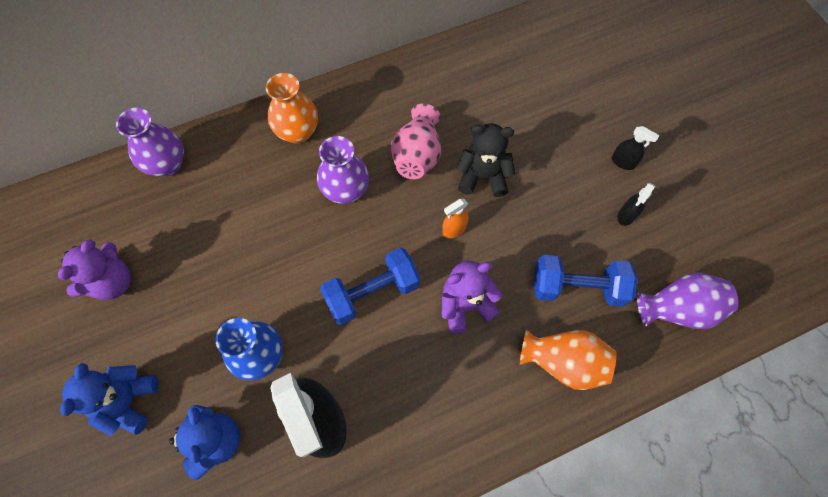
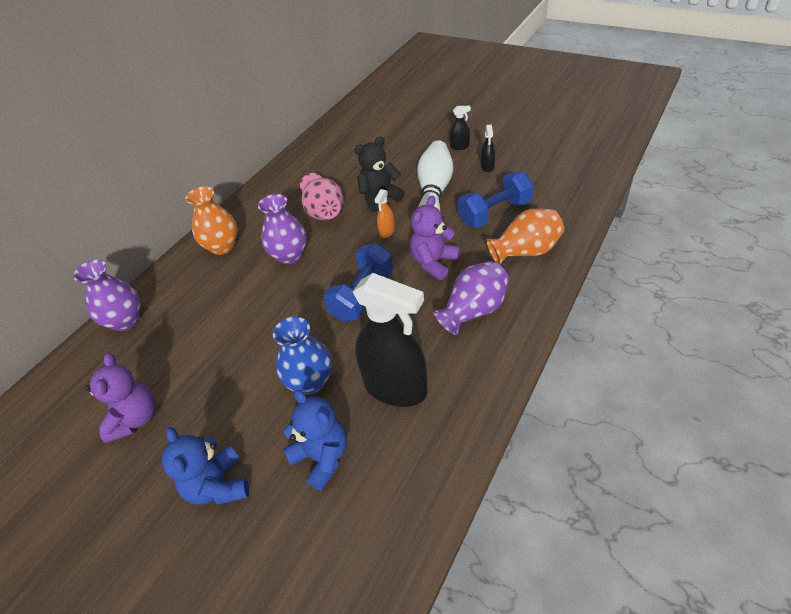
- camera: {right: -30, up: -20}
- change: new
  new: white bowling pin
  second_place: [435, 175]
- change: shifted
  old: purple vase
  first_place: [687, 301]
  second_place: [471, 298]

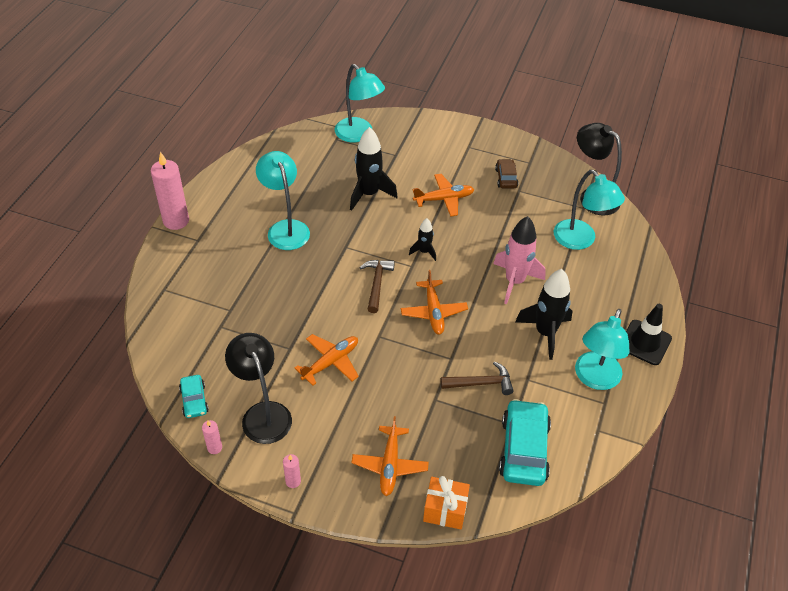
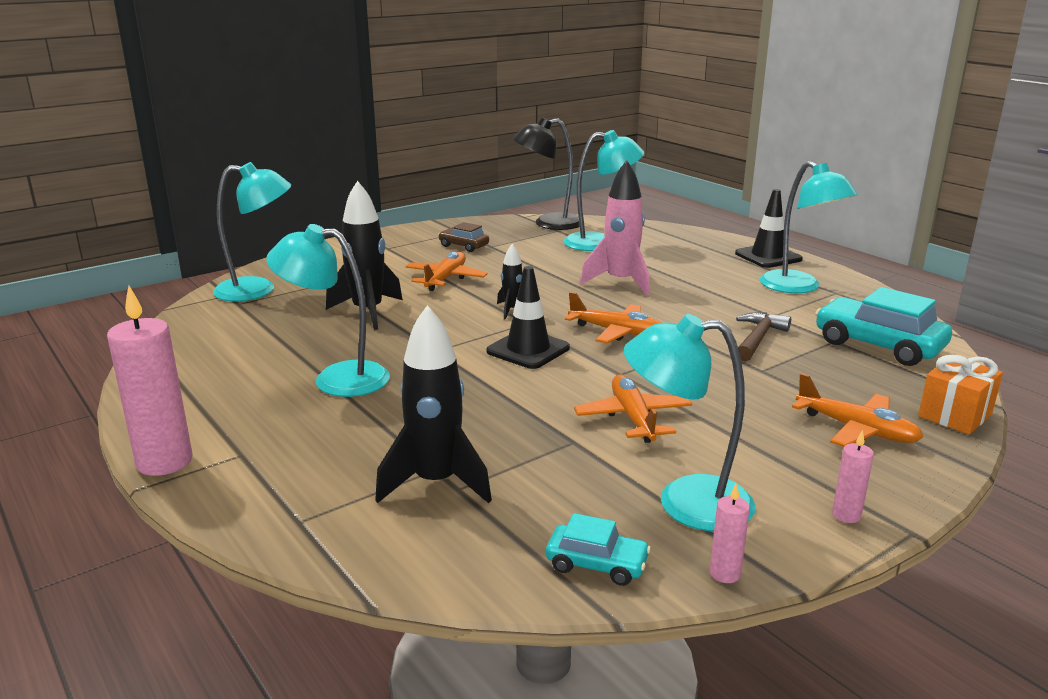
- camera: {right: -55, up: -25}
- change: shifted
  old: black rocket
  first_place: [543, 314]
  second_place: [433, 404]
- change: swapped
  old: brown hammer
  new: black traffic cone
  first_place: [377, 286]
  second_place: [528, 317]
- change: repainted
  old: black lamp
  new: turquoise lamp
  first_place: [258, 388]
  second_place: [689, 422]

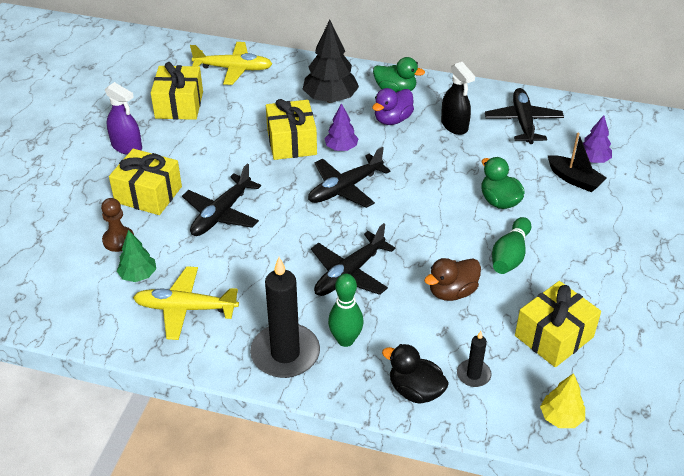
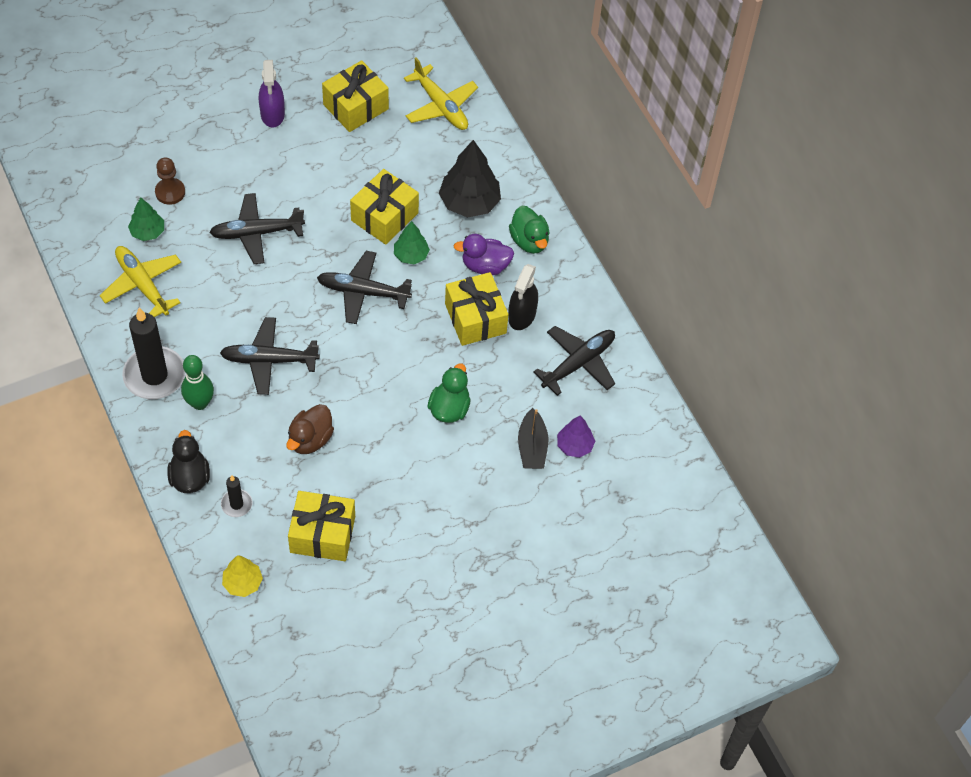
- camera: {right: 45, up: 15}
- change: rotated
  old: brown duck
  first_place: [452, 279]
  second_place: [310, 429]
  degrees: -75
- change: repainted
  old: purple tree
  new: green tree
  first_place: [342, 127]
  second_place: [412, 242]
- change: shifted
  old: yellow gift
  first_place: [145, 182]
  second_place: [476, 309]
- change: gone
  old: green bowling pin
  first_place: [511, 245]

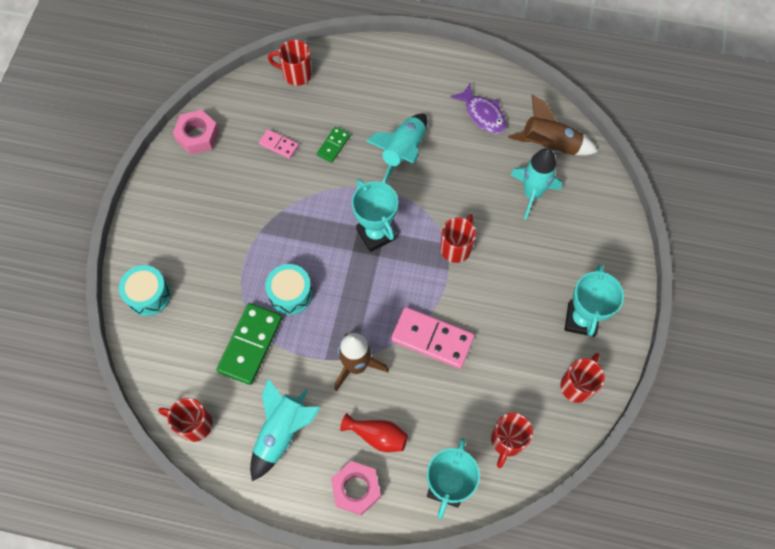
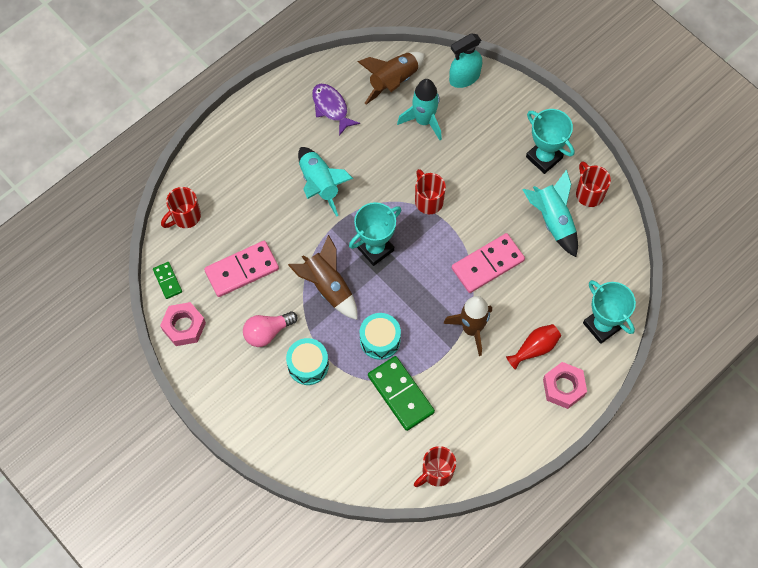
- camera: {right: -55, up: 0}
- change: shifted
  old: green domino
  first_place: [333, 145]
  second_place: [167, 280]
- change: scaled
  old: pink domino
  first_place: [279, 144]
  second_place: [241, 269]
  factor: 1.89
- change: new
  new: pink light bulb
  second_place: [270, 329]
- change: shifted
  old: turquoise drum
  first_place: [145, 290]
  second_place: [307, 361]
- change: new
  new: brown rocket
  second_place: [322, 277]
- change: rotated
  old: purple fish
  first_place: [478, 108]
  second_place: [336, 110]
  degrees: -120
- change: rotated
  old: turquoise trophy
  first_place: [375, 215]
  second_place: [375, 234]
  degrees: -45
- change: new
  new: turquoise spray bottle
  second_place: [465, 60]
- change: shifted
  old: turquoise rocket
  first_place: [285, 429]
  second_place: [550, 213]
- change: gone
  old: red mug
  first_place: [512, 440]

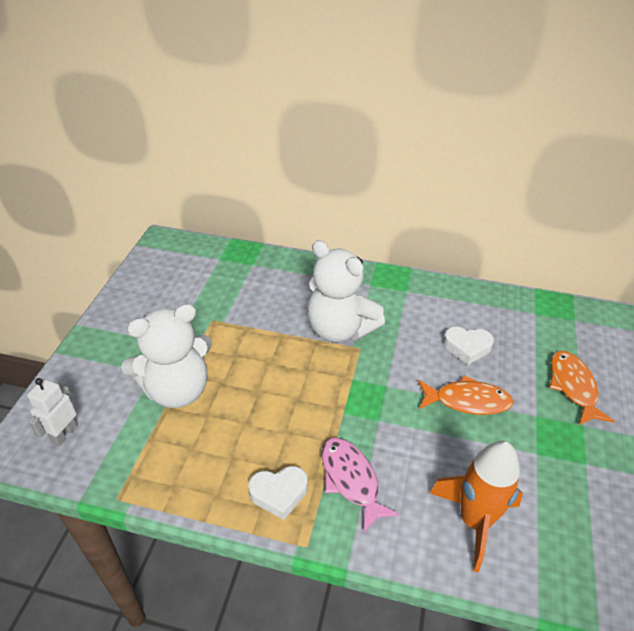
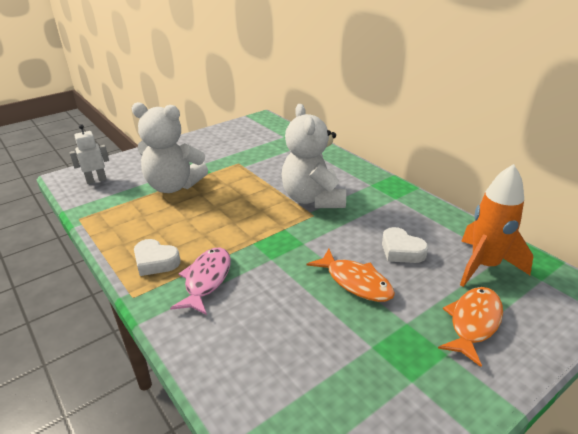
- camera: {right: 40, up: -10}
- change: shifted
  old: orange rocket
  first_place: [476, 506]
  second_place: [496, 225]

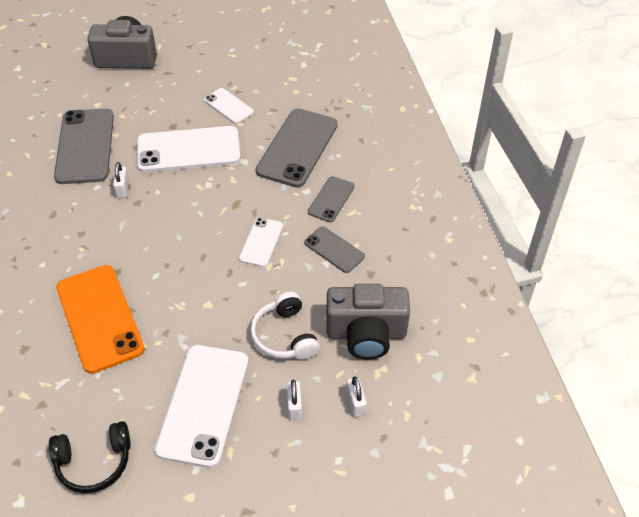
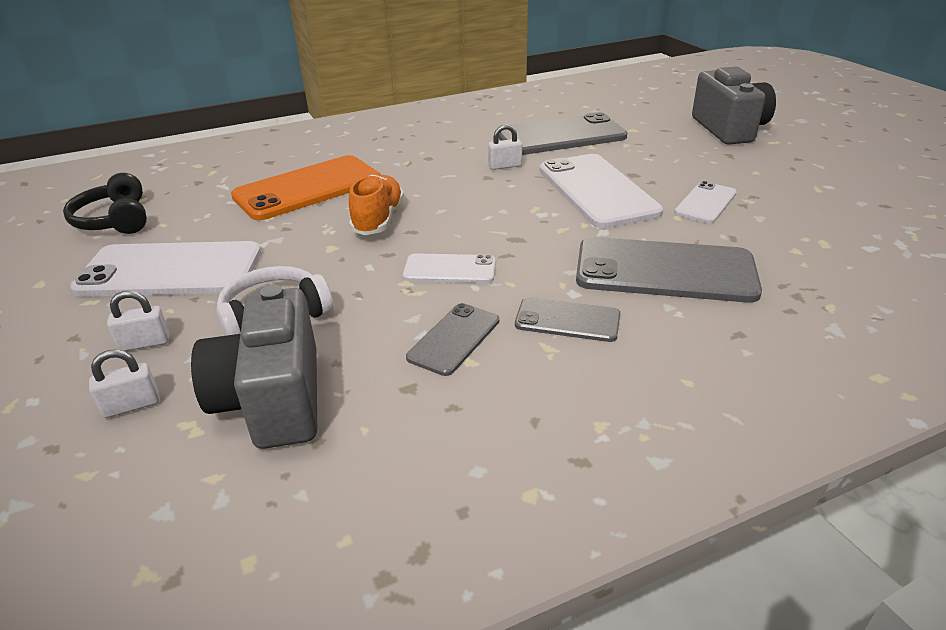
- camera: {right: 80, up: -15}
- change: new
  new: orange shoe
  second_place: [376, 205]

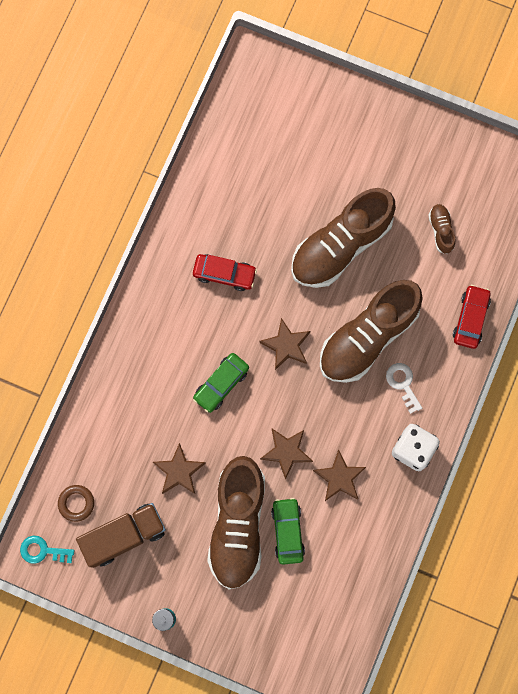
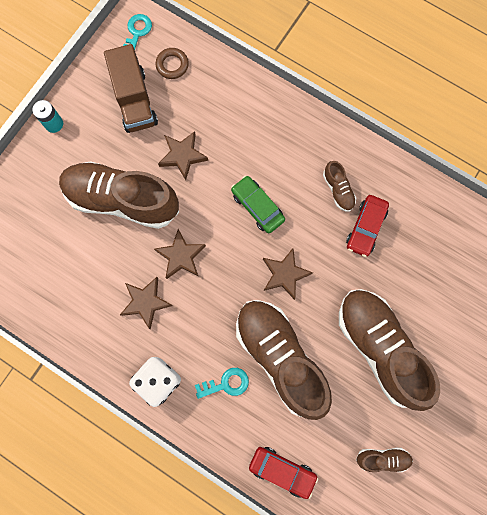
- camera: {right: 100, up: 0}
- change: repainted
  old: white key
  new: turquoise key
  first_place: [404, 388]
  second_place: [222, 383]
- change: new
  new: brown shoe
  second_place: [339, 186]
- change: gone
  old: green car
  first_place: [288, 531]

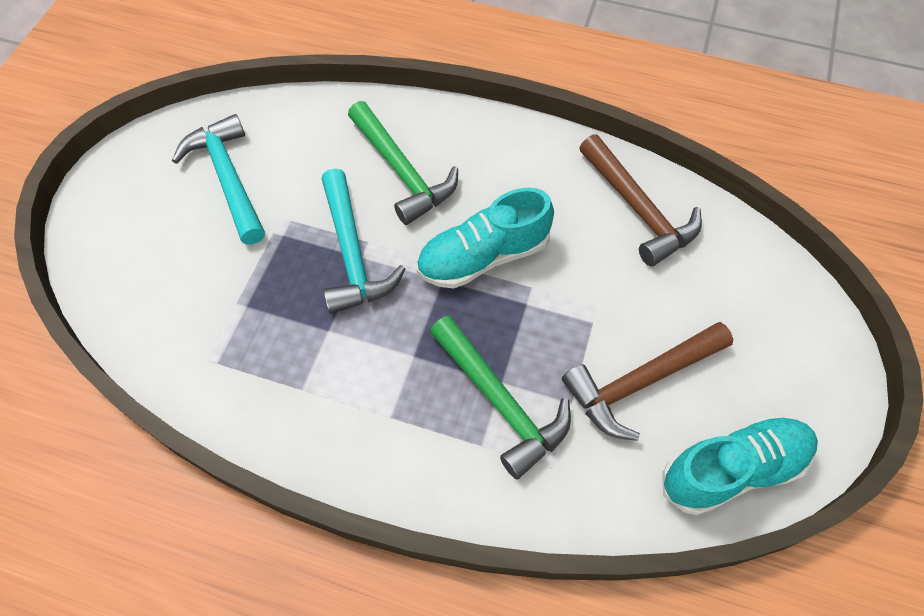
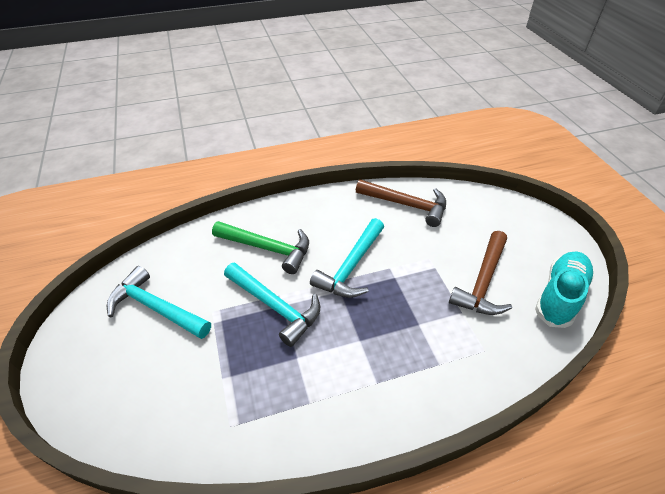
- camera: {right: -35, up: -15}
- change: swapped
  old: turquoise shoe
  new: turquoise hammer
  first_place: [485, 238]
  second_place: [347, 258]
- change: gone
  old: green hammer
  first_place: [500, 397]

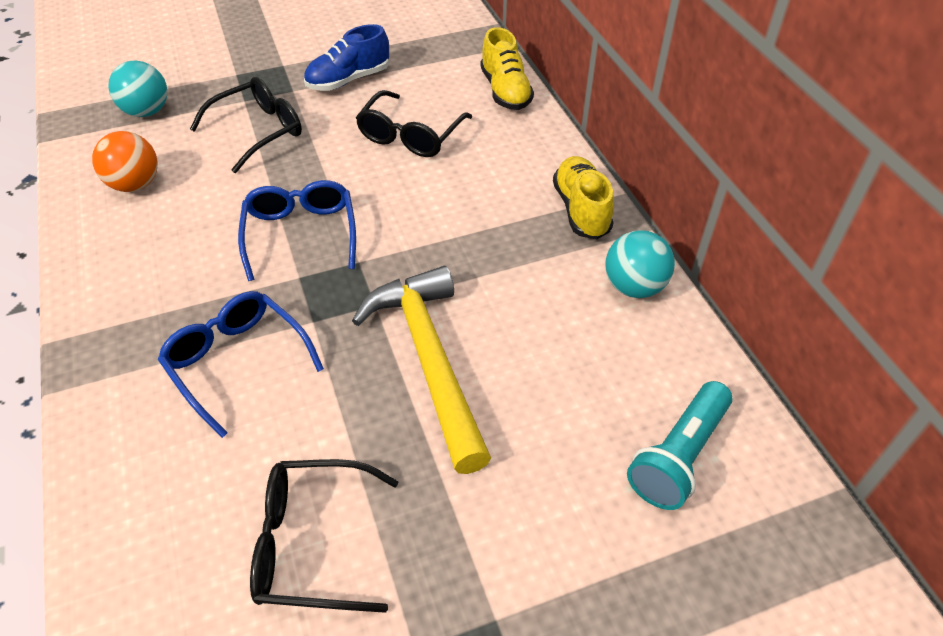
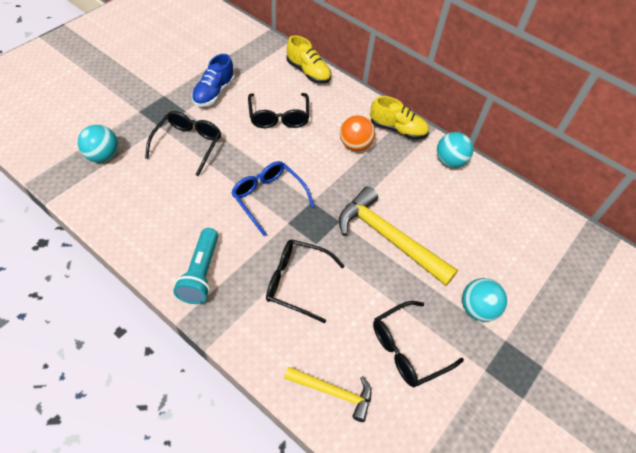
- camera: {right: -35, up: 5}
- change: shifted
  old: turquoise flashlight
  first_place: [679, 445]
  second_place: [195, 266]
- change: repainted
  old: blue glasses
  new: black glasses
  first_place: [241, 364]
  second_place: [305, 281]
- change: new
  new: yellow hammer
  second_place: [328, 394]
- change: shifted
  old: orange ball
  first_place: [125, 161]
  second_place: [357, 133]
- change: rotated
  old: yellow shoe
  first_place: [583, 197]
  second_place: [399, 118]
  degrees: 150
- change: new
  new: turquoise ball
  second_place: [484, 300]

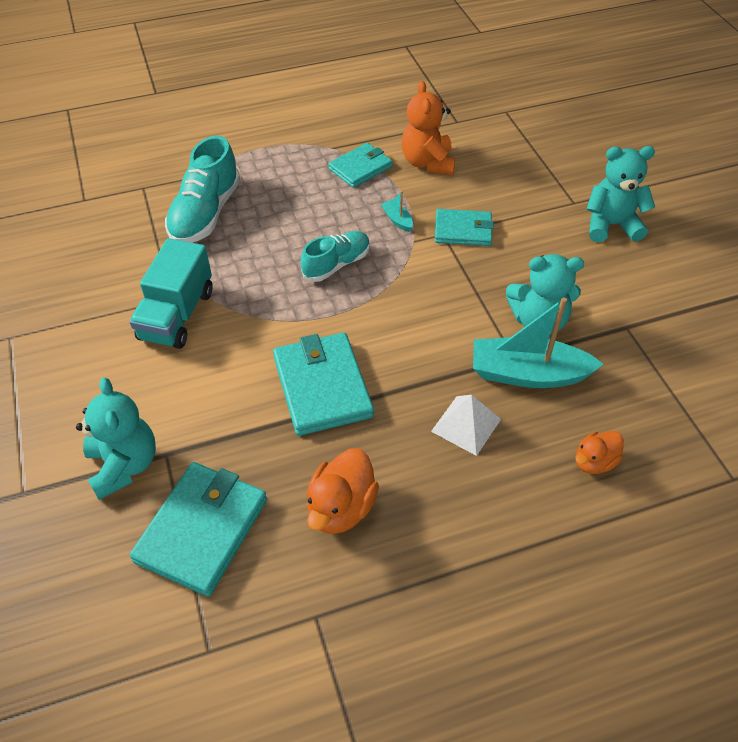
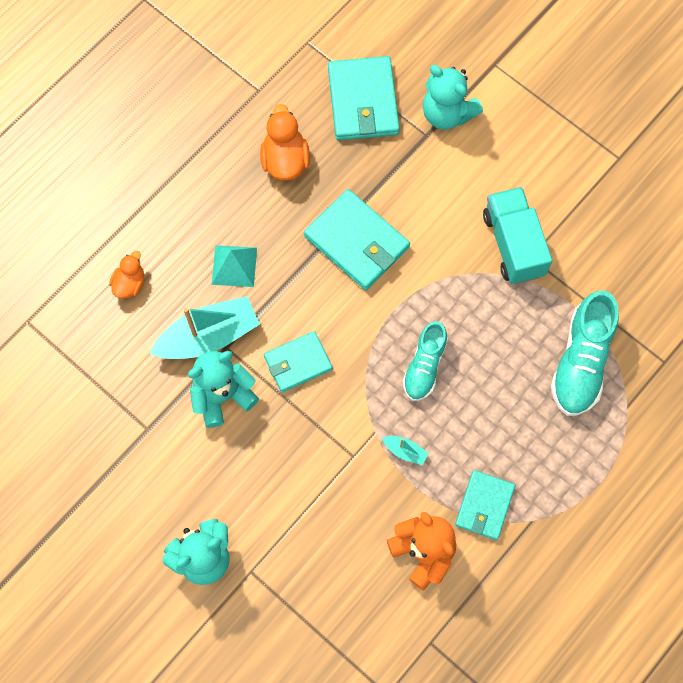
- camera: {right: 150, up: 20}
- change: repainted
  old: white pyramid
  new: turquoise pyramid
  first_place: [466, 425]
  second_place: [234, 266]
- change: shifted
  old: turquoise wallet
  first_place: [464, 227]
  second_place: [298, 361]
- change: rotated
  old: turquoise shoe
  first_place: [203, 189]
  second_place: [585, 353]
  degrees: -150

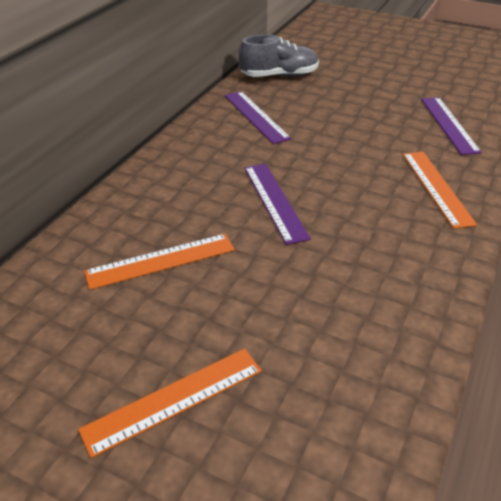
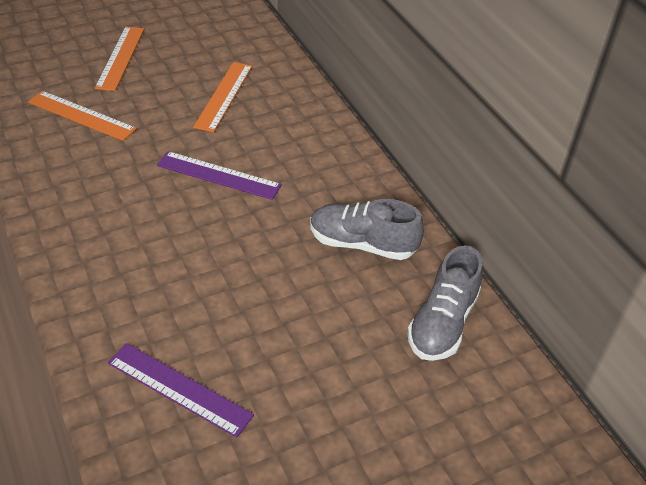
- camera: {right: 125, up: 5}
- change: shifted
  old: orange ruler
  first_place: [440, 190]
  second_place: [82, 116]
- change: swapped
  old: purple ruler
  new: grey shoe
  first_place: [258, 117]
  second_place: [367, 229]

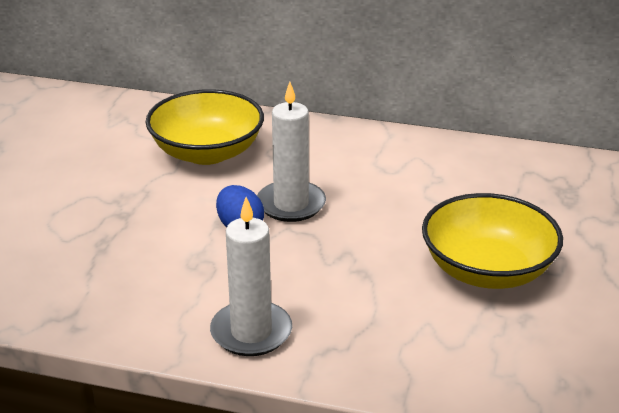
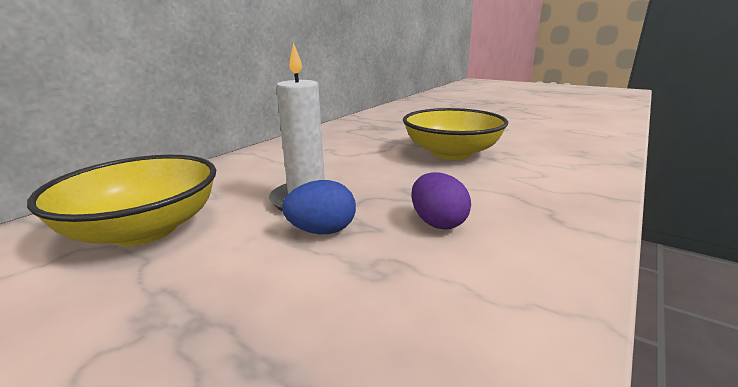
- camera: {right: -70, up: -10}
- change: new
  new: purple egg
  second_place: [441, 201]
- change: gone
  old: white candle
  first_place: [251, 276]

